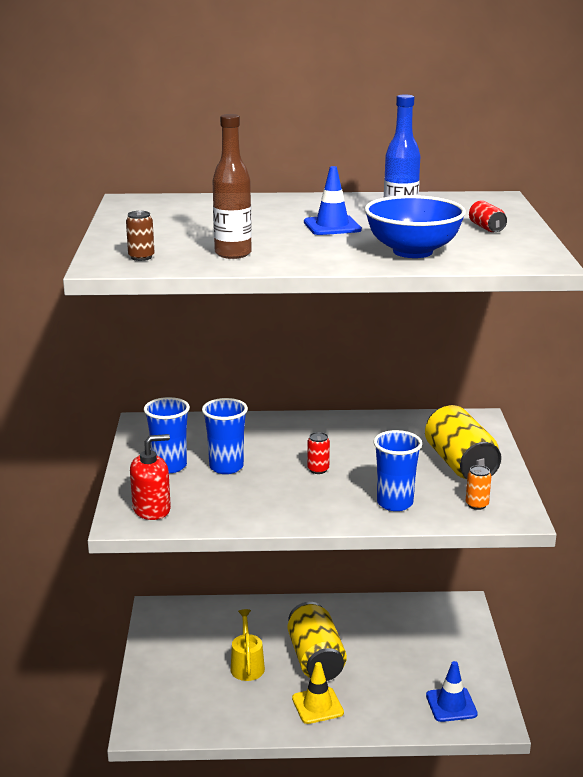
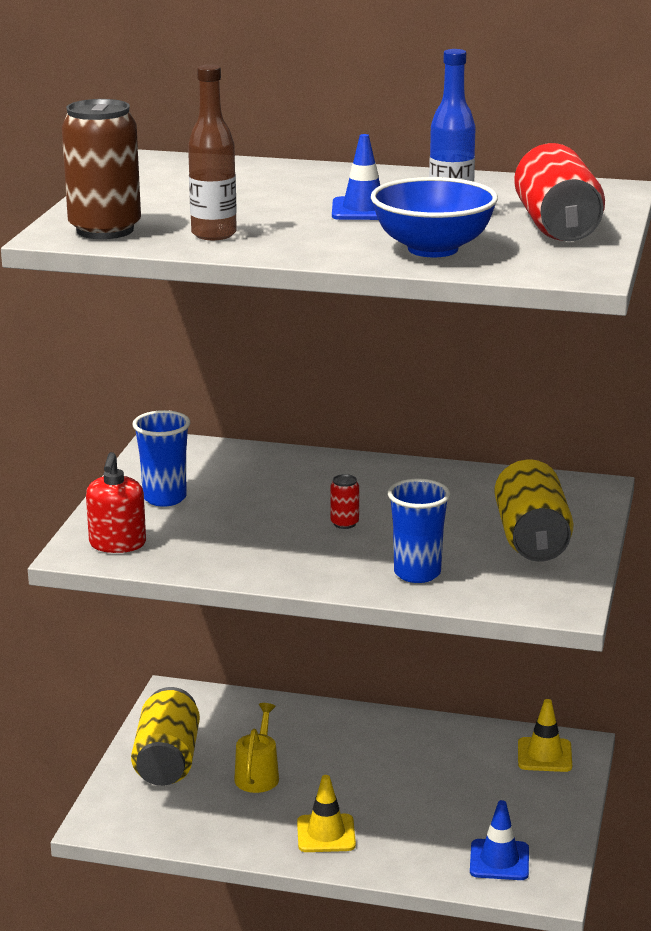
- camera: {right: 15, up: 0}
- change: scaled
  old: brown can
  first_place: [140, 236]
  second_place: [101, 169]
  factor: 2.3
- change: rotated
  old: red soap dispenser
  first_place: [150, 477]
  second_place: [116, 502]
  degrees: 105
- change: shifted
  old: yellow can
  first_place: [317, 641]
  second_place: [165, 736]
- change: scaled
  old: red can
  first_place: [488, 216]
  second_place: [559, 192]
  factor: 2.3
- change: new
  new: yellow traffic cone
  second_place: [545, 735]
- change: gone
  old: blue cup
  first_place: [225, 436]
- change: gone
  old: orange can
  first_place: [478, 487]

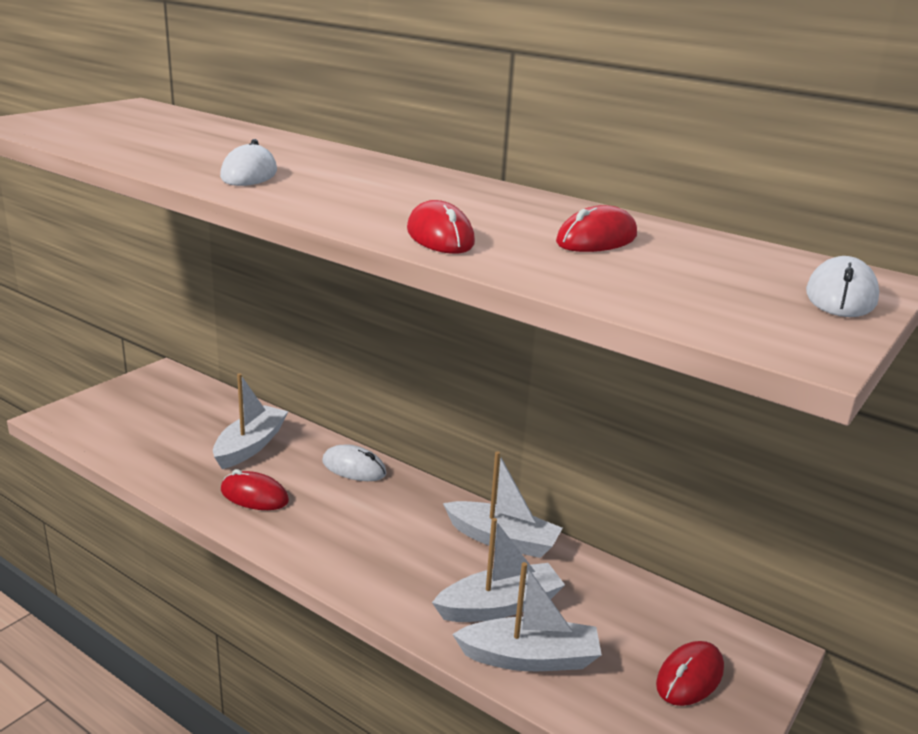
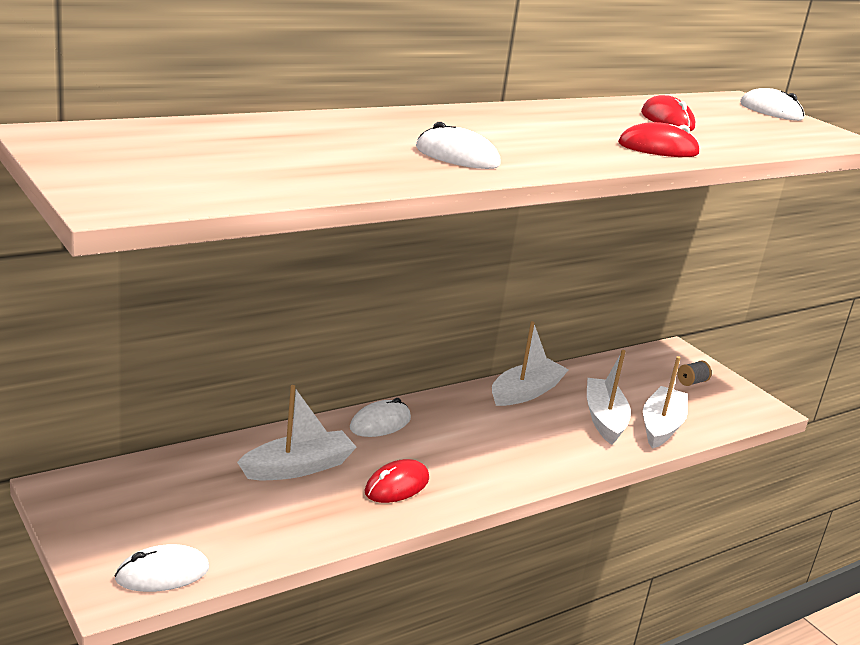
- camera: {right: -70, up: 0}
- change: new
  new: white mouse
  second_place: [162, 568]
- change: rotated
  old: white boat
  first_place: [250, 421]
  second_place: [296, 432]
  degrees: 105
- change: swapped
  old: red mouse
  new: grey spool
  first_place: [690, 673]
  second_place: [694, 373]

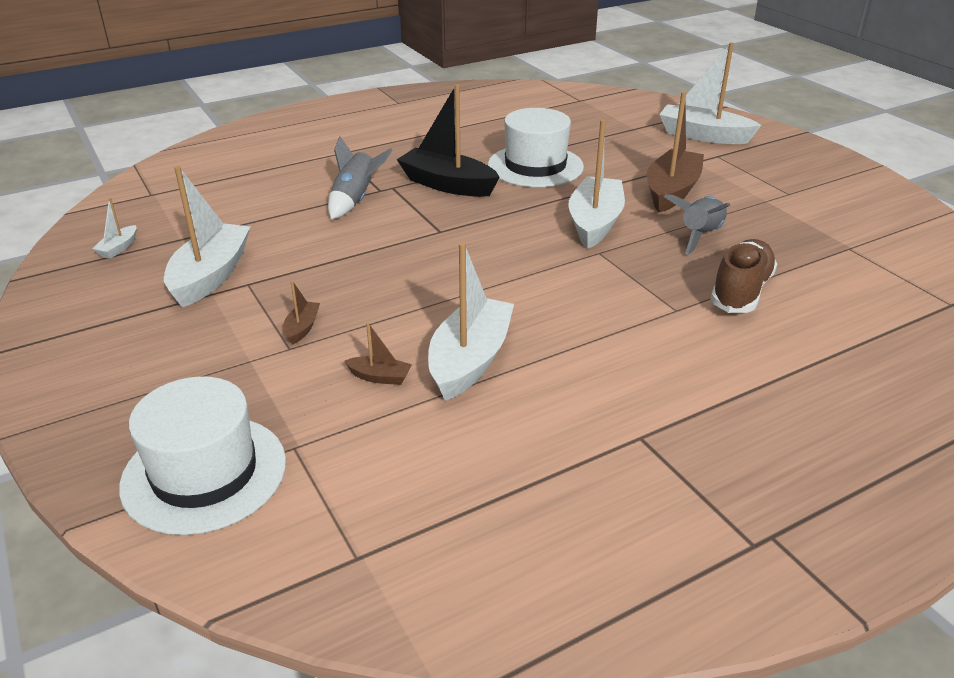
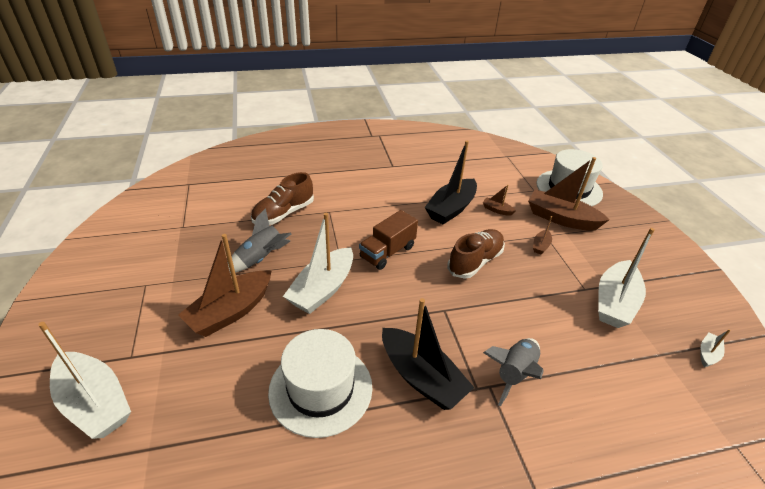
- camera: {right: -165, up: 5}
- change: new
  new: brown truck
  second_place: [388, 240]
- change: repainted
  old: white boat
  new: black boat
  first_place: [471, 321]
  second_place: [451, 182]
- change: new
  new: brown shoe
  second_place: [476, 254]
- change: new
  new: brown boat
  second_place: [568, 194]

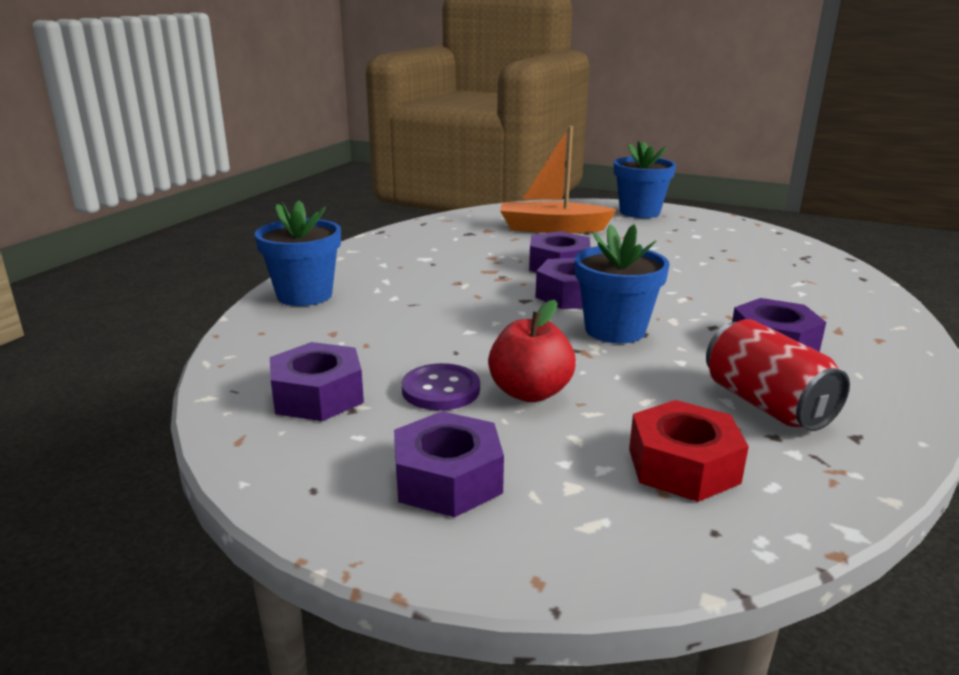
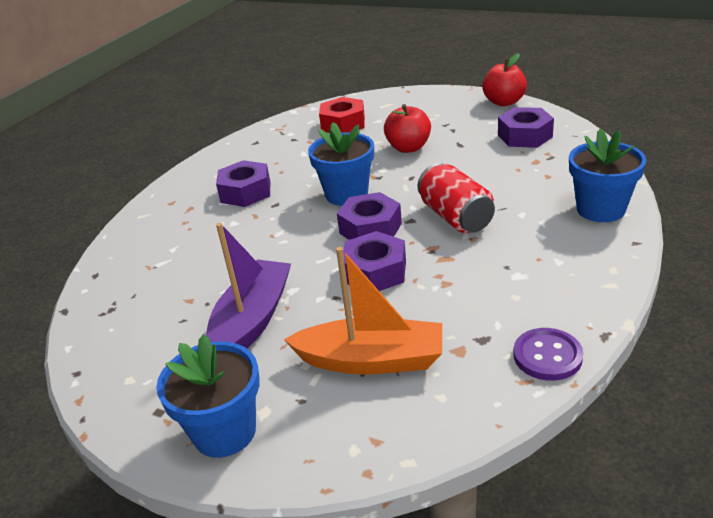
- camera: {right: -175, up: 10}
- change: new
  new: purple boat
  second_place: [248, 285]
- change: shifted
  old: red can
  first_place: [778, 375]
  second_place: [456, 198]
- change: new
  new: red apple
  second_place: [504, 79]
- change: shifted
  old: purple button
  first_place: [441, 386]
  second_place: [548, 354]
- change: gone
  old: purple nut
  first_place: [449, 464]

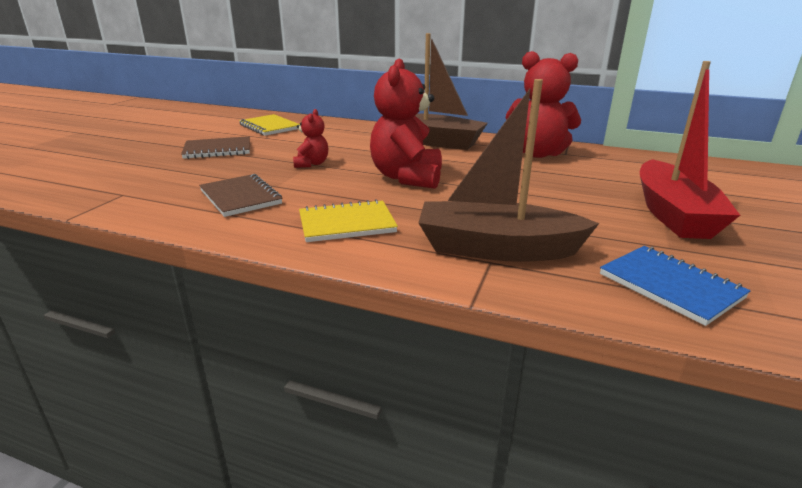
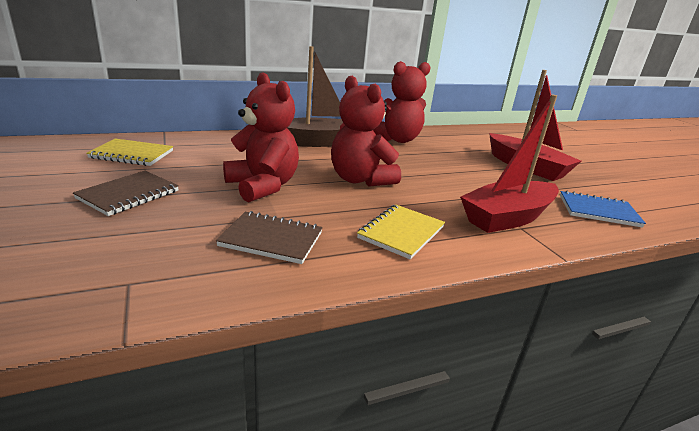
- camera: {right: -45, up: 0}
- change: scaled
  old: red teddy bear
  first_place: [310, 138]
  second_place: [261, 137]
  factor: 1.95
- change: repainted
  old: brown boat
  new: red boat
  first_place: [509, 170]
  second_place: [509, 163]

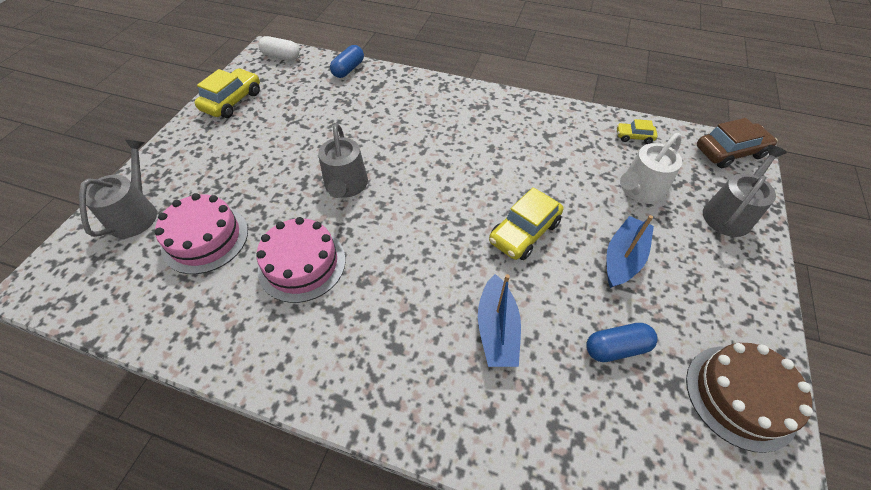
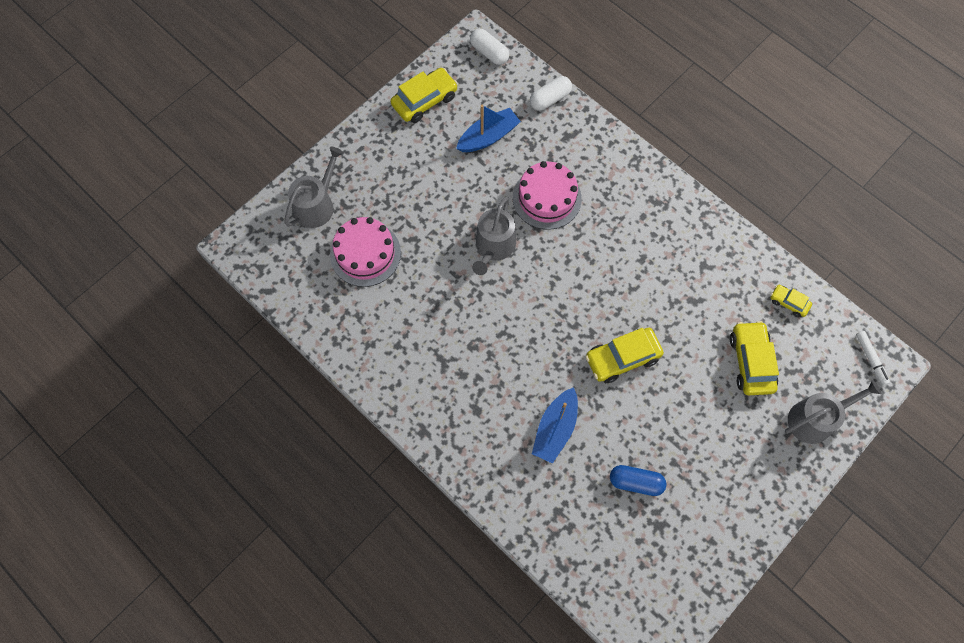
- camera: {right: 25, up: 15}
- change: shifted
  old: blue boat
  first_place: [630, 251]
  second_place: [488, 128]
- change: shifted
  old: pink cake
  first_place: [301, 260]
  second_place: [547, 195]
- change: repainted
  old: blue capsule
  new: white capsule
  first_place: [347, 61]
  second_place: [551, 93]
- change: swapped
  old: white watering can
  new: yellow car
  first_place: [651, 168]
  second_place: [754, 358]
- change: swapped
  old: brown car
  new: white marker
  first_place: [737, 143]
  second_place: [873, 358]
- change: gone
  old: brown cake
  first_place: [749, 398]

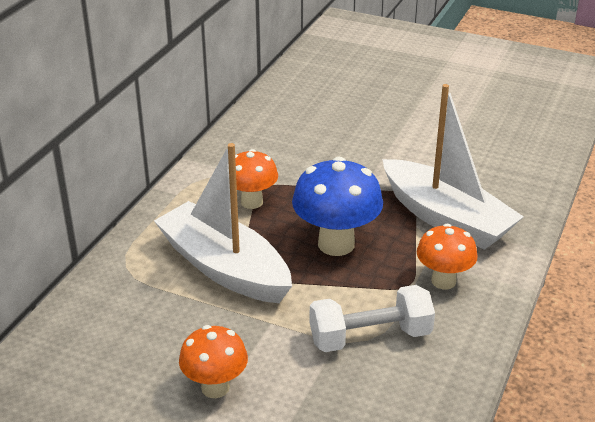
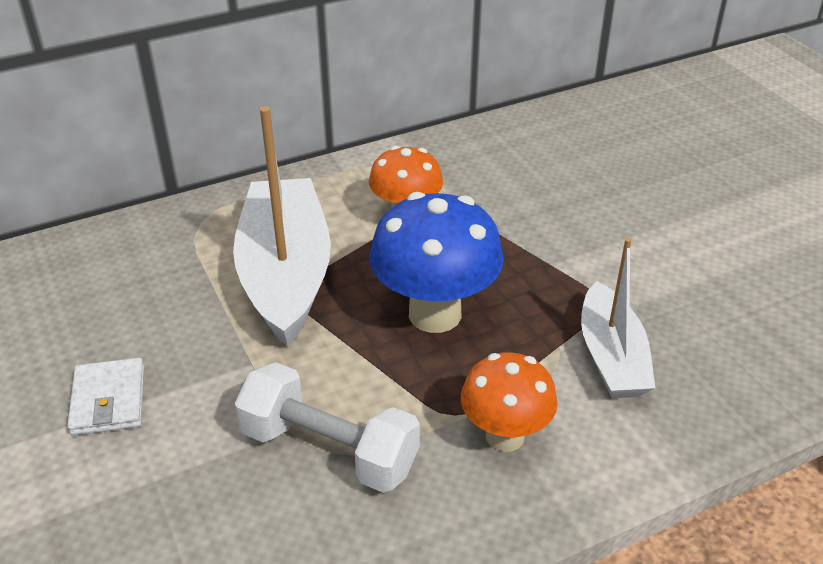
- camera: {right: 40, up: 5}
- change: swapped
  old: orange mushroom
  new: white wallet
  first_place: [213, 361]
  second_place: [105, 397]
- change: scaled
  old: white boat
  first_place: [453, 167]
  second_place: [618, 318]
  factor: 0.61

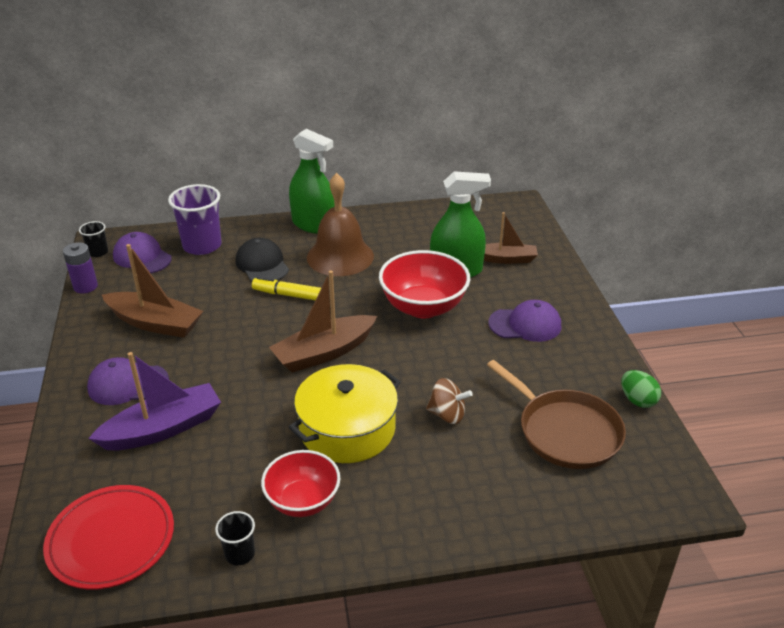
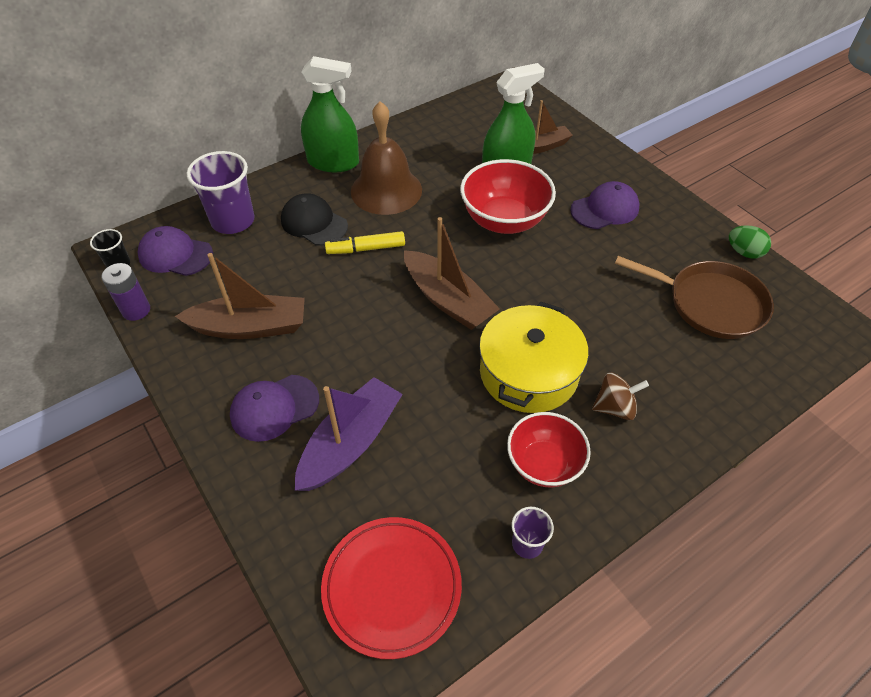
- camera: {right: -25, up: 15}
- change: rotated
  old: brown boat
  first_place: [323, 321]
  second_place: [452, 273]
  degrees: -75
- change: repainted
  old: black cup
  new: purple cup
  first_place: [235, 538]
  second_place: [533, 533]
- change: shifted
  old: brown spinning top
  first_place: [449, 401]
  second_place: [620, 396]

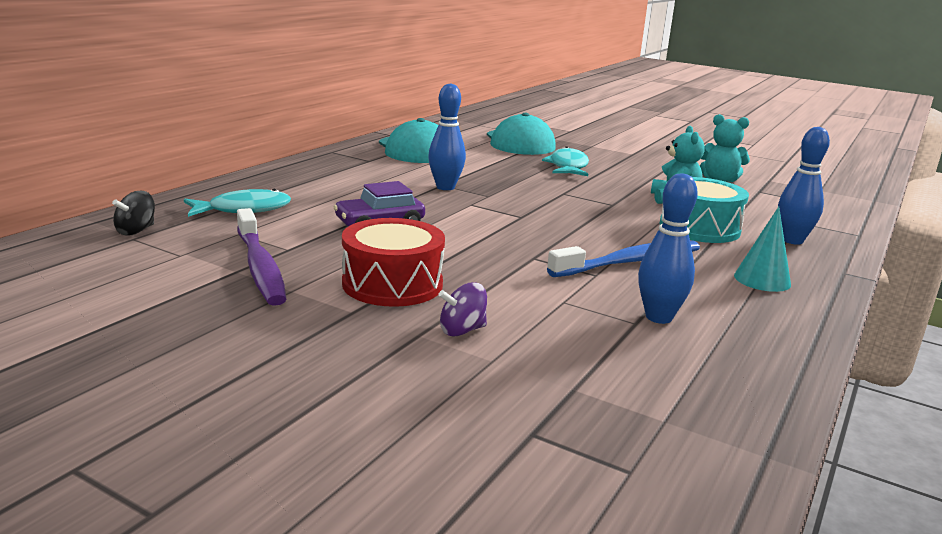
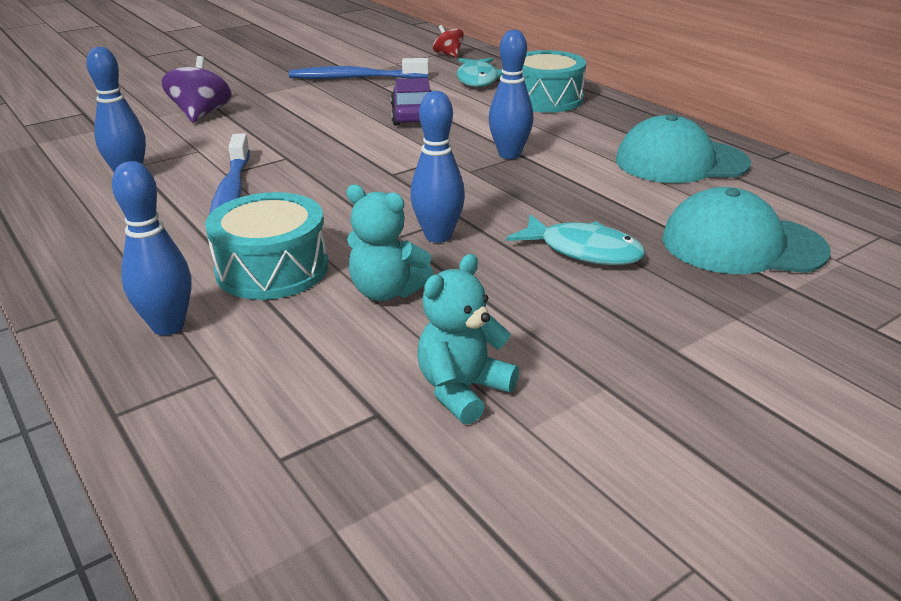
- camera: {right: 115, up: 10}
- change: scaled
  old: purple spinning top
  first_place: [462, 309]
  second_place: [196, 89]
  factor: 1.61
- change: repainted
  old: purple toothbrush
  new: blue toothbrush
  first_place: [261, 257]
  second_place: [359, 68]
- change: new
  new: blue bowling pin
  second_place: [437, 167]
- change: repainted
  old: black spinning top
  new: red spinning top
  first_place: [133, 213]
  second_place: [448, 41]
- change: new
  new: turquoise drum
  second_place: [554, 81]
- change: gone
  old: red drum
  first_place: [393, 262]
- change: gone
  old: turquoise cone
  first_place: [762, 249]

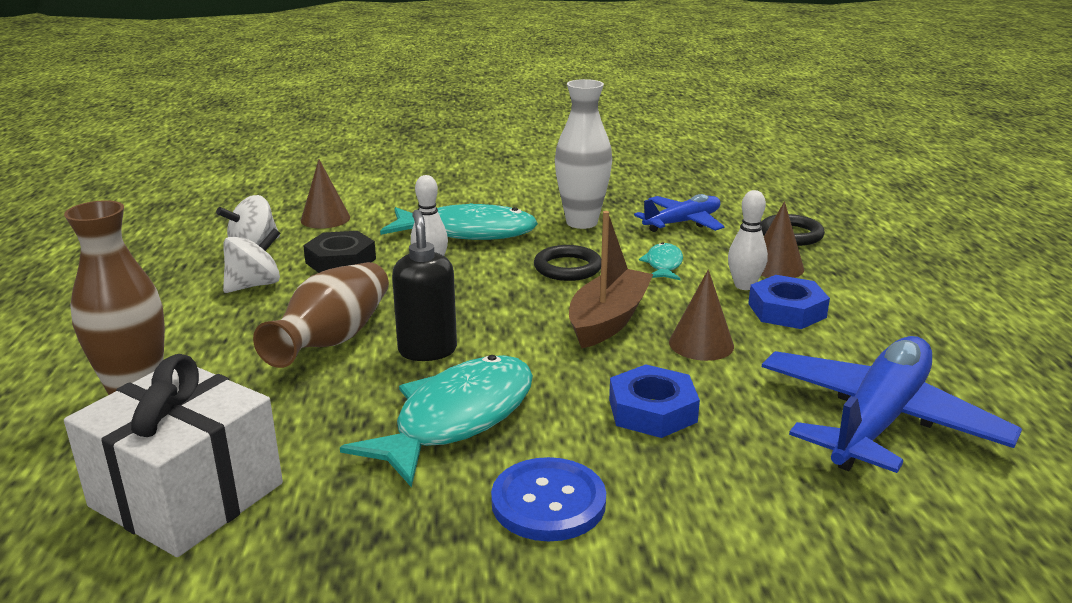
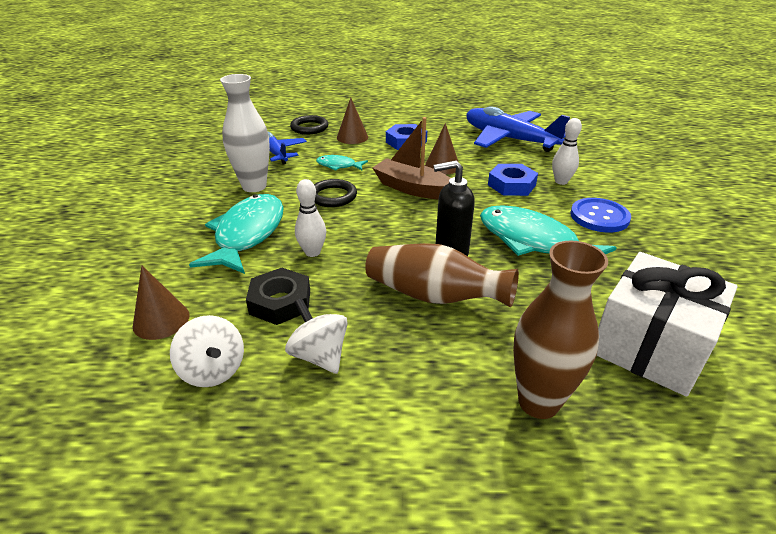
- camera: {right: -85, up: 10}
- change: shifted
  old: white bowling pin
  first_place: [748, 240]
  second_place: [567, 151]

